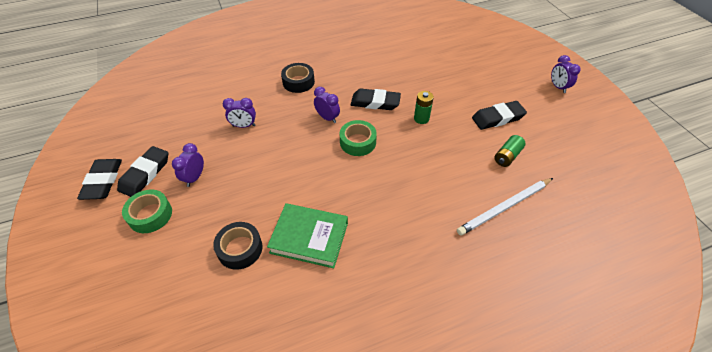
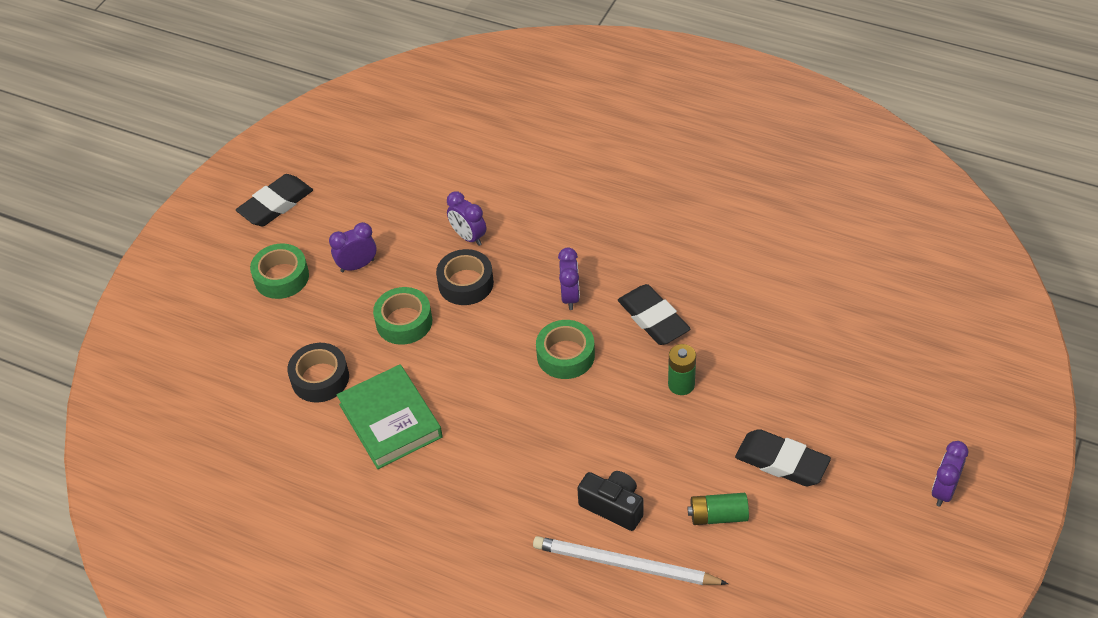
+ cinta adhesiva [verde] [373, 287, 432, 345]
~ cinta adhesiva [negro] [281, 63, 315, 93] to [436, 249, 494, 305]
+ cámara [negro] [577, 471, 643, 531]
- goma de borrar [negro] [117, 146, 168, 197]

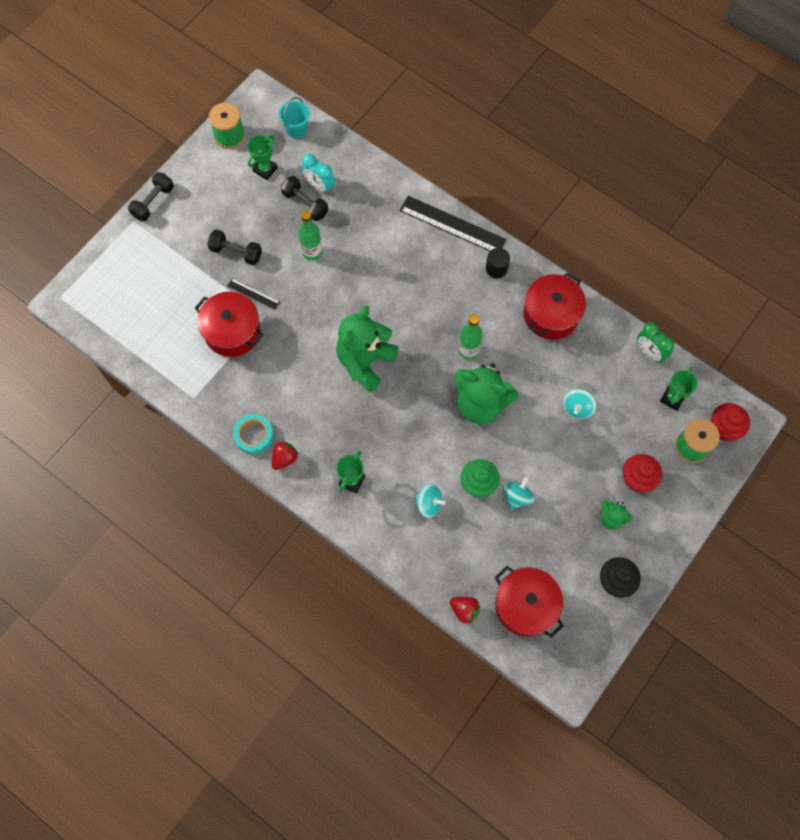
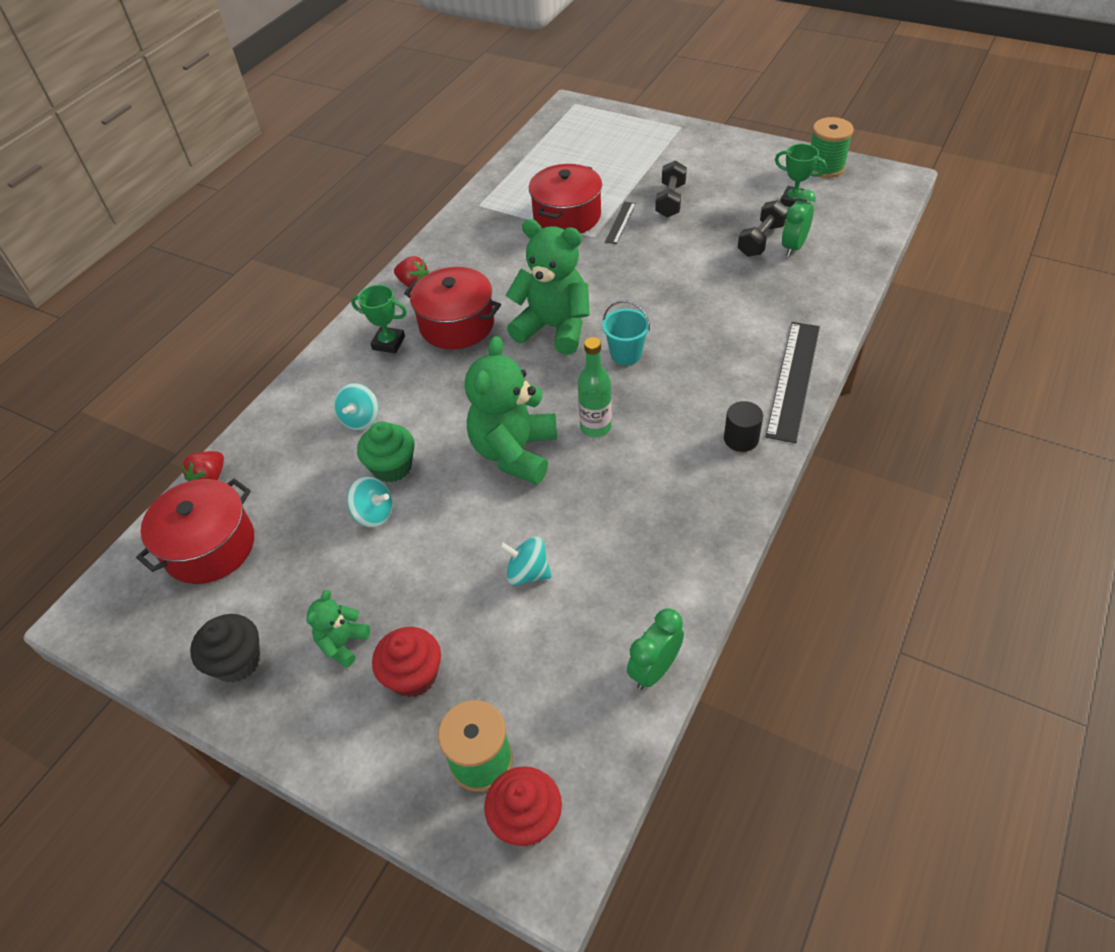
~ olla [rojo] [523, 273, 586, 339] to [404, 267, 501, 349]
~ balde [turquesa] [278, 97, 310, 138] to [602, 300, 650, 365]
~ despertador [turquesa] [302, 154, 335, 194] to despertador [verde] [782, 189, 816, 257]
- mancuerna [negro] [128, 172, 174, 221]
- cinta adhesiva [turquesa] [233, 414, 273, 454]
- botella [verde] [298, 210, 323, 261]
- trofeo [verde] [660, 367, 698, 411]

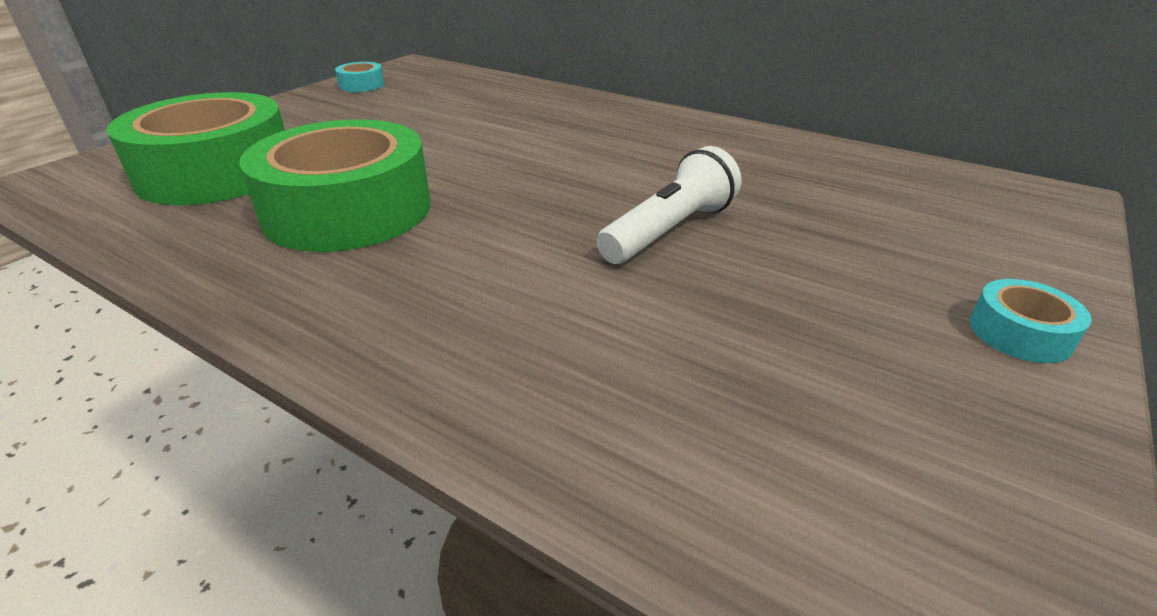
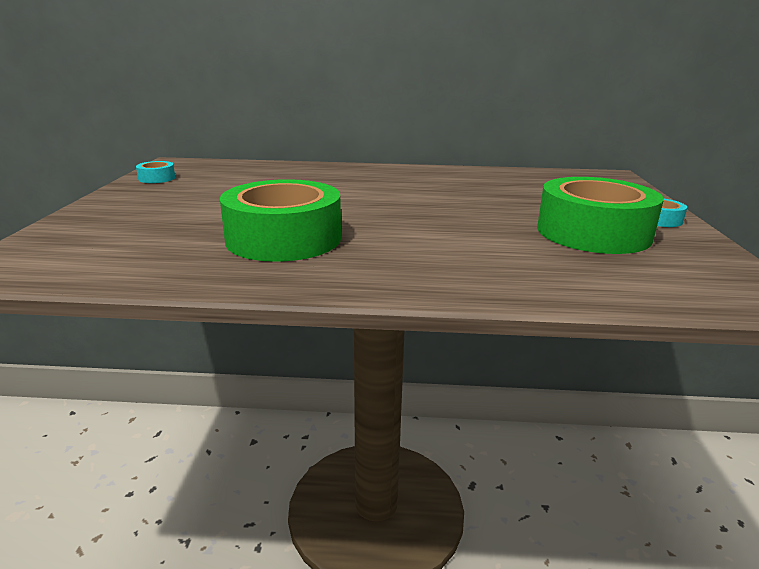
~ cinta adhesiva [verde] [106, 92, 285, 205] to [537, 177, 664, 254]
- lámpara de mano [blanco] [597, 146, 741, 264]

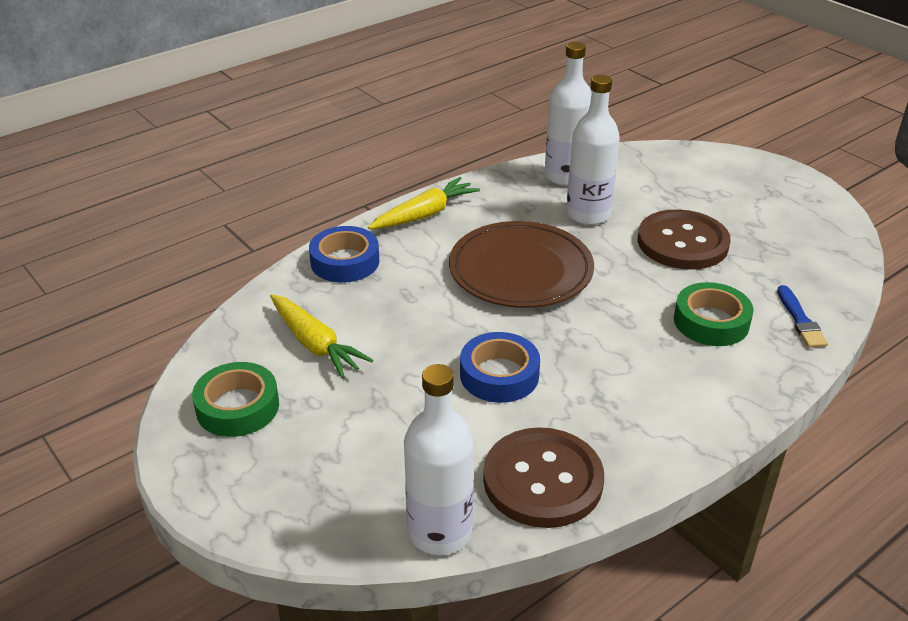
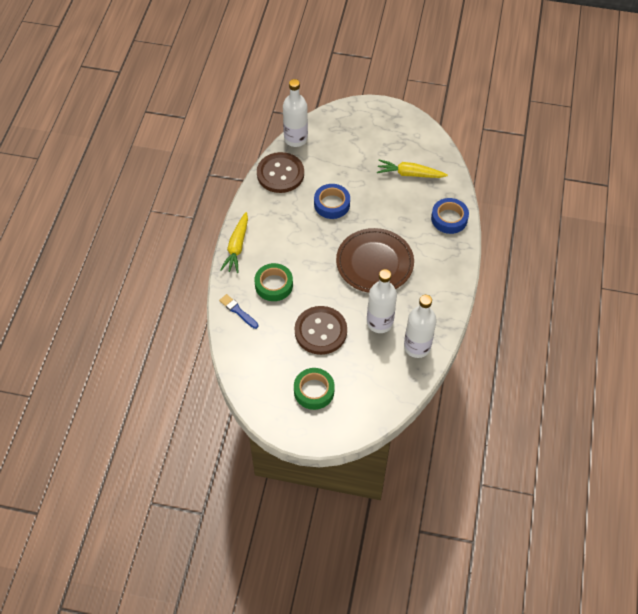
~ zanahoria [amarillo] [368, 177, 480, 229] to [220, 212, 248, 273]
~ cinta adhesiva [verde] [192, 362, 279, 437] to [294, 368, 335, 410]

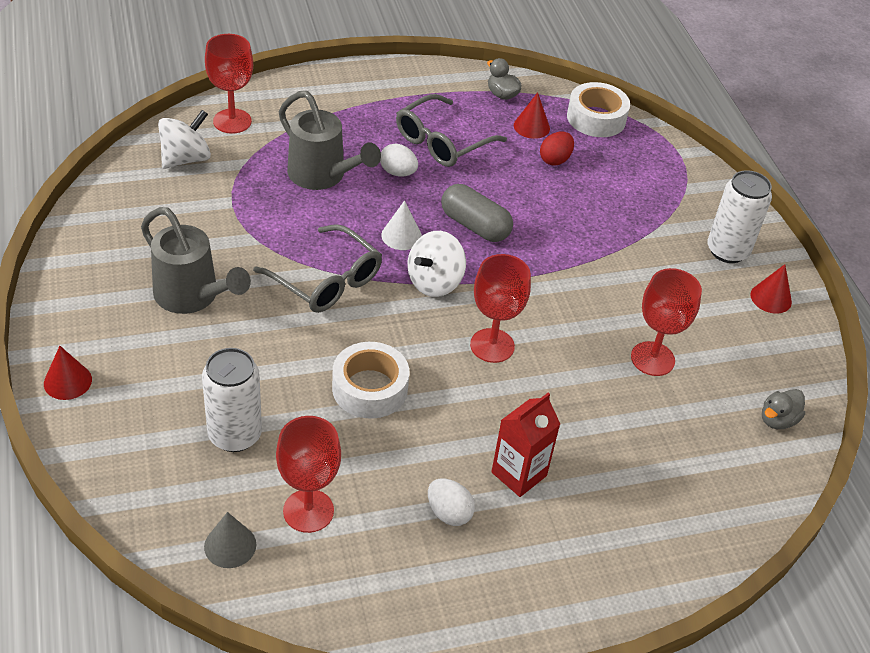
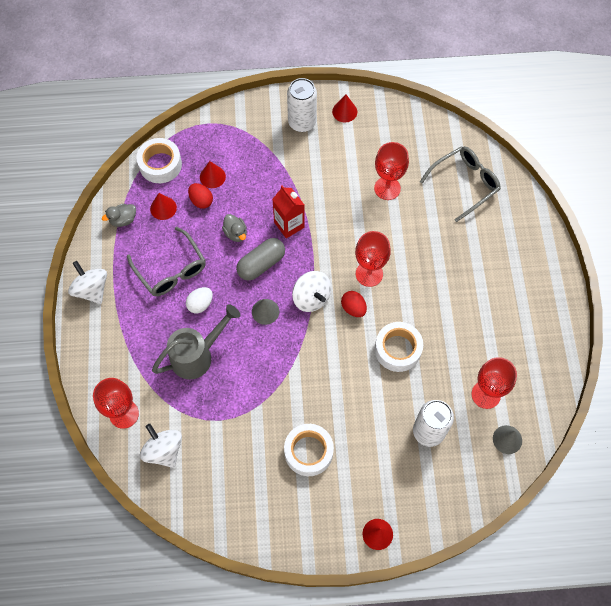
+ peonza [blanco] [68, 261, 107, 304]
+ cono [rojo] [200, 161, 226, 188]
~ pato [gris] [762, 389, 805, 429] to [222, 214, 247, 242]
~ cono [blanco] [381, 200, 422, 250] to cono [gris] [252, 299, 279, 325]
~ cartón de leche [rojo] [491, 393, 560, 497] to [272, 185, 304, 238]
~ regadera [gris] [141, 207, 251, 314] to cinta adhesiva [blanco] [284, 424, 334, 476]
+ huevo [rojo] [341, 291, 367, 317]
~ gafas [gris] [253, 224, 382, 313] to [420, 146, 501, 222]
- huevo [blanco] [428, 479, 475, 526]

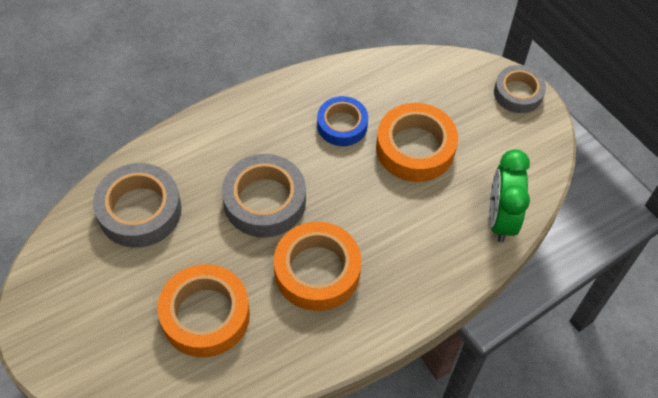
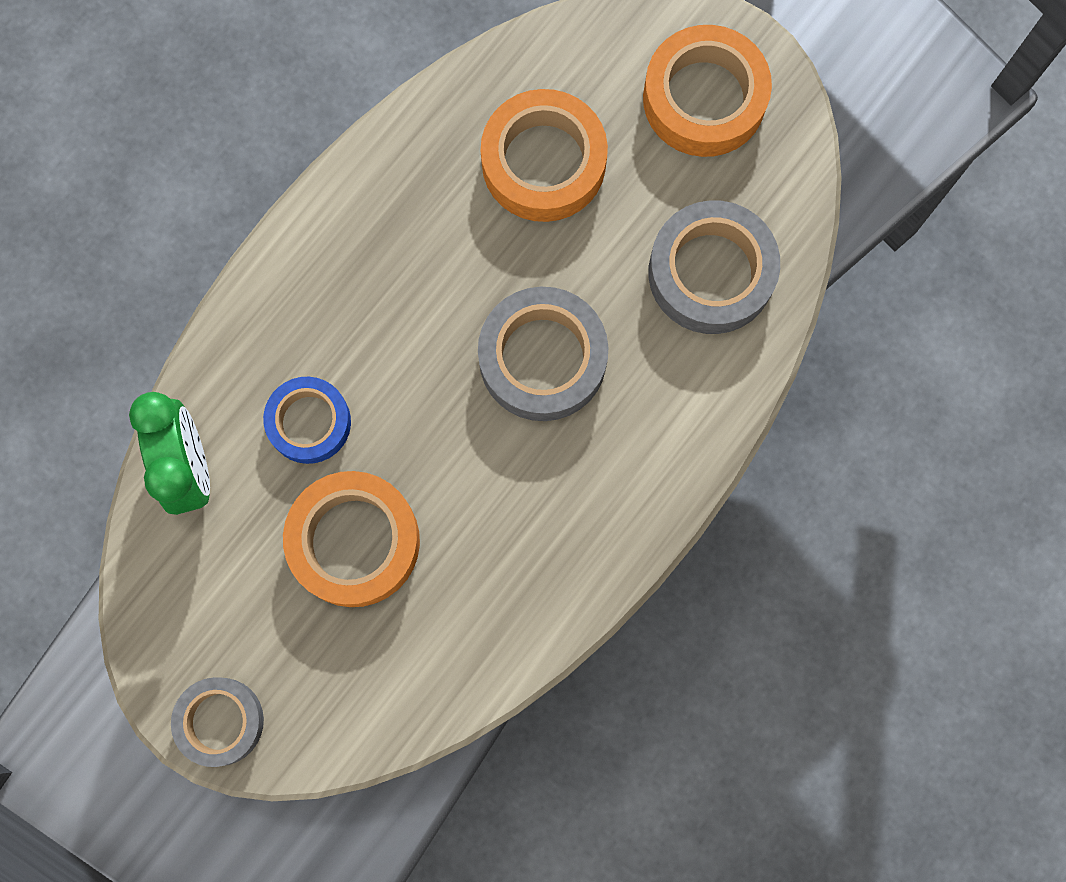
~ cinta adhesiva [azul] [317, 96, 368, 146] to [263, 377, 351, 464]
~ cinta adhesiva [naranja] [274, 222, 361, 311] to [643, 25, 772, 157]

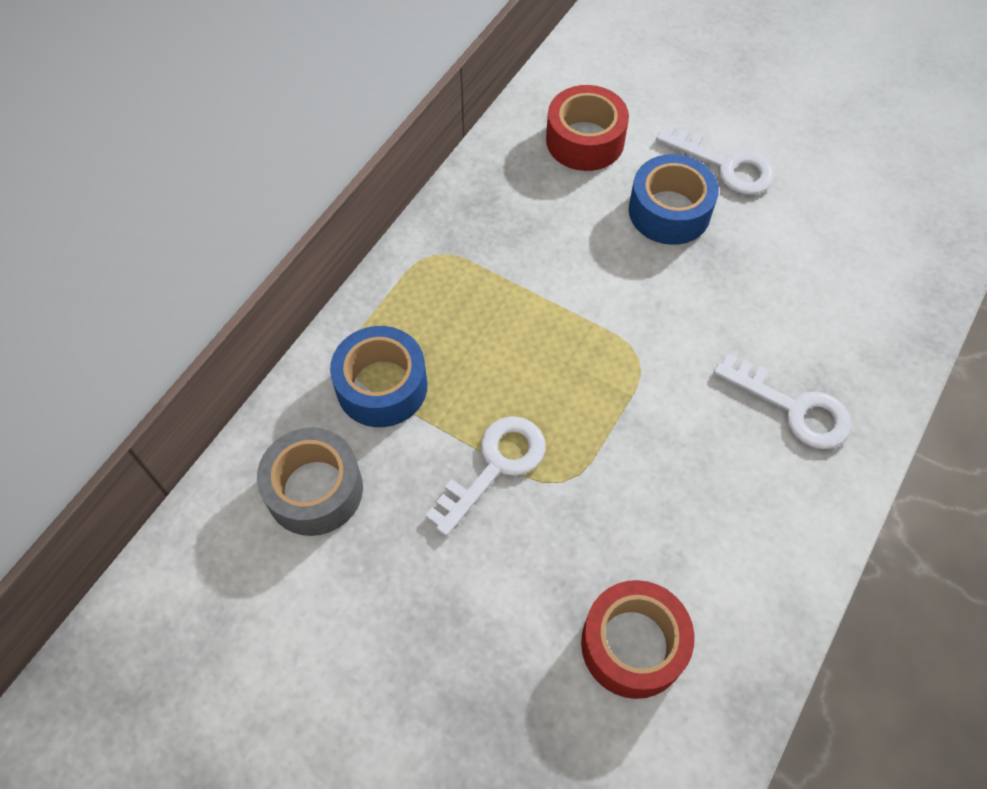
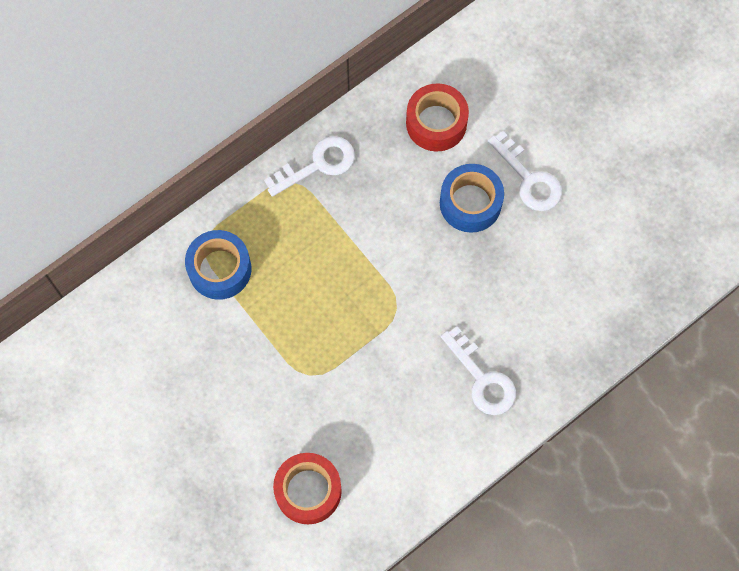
~ llave [blanco] [425, 416, 546, 537] to [264, 136, 355, 197]
- cinta adhesiva [gris] [257, 427, 363, 536]

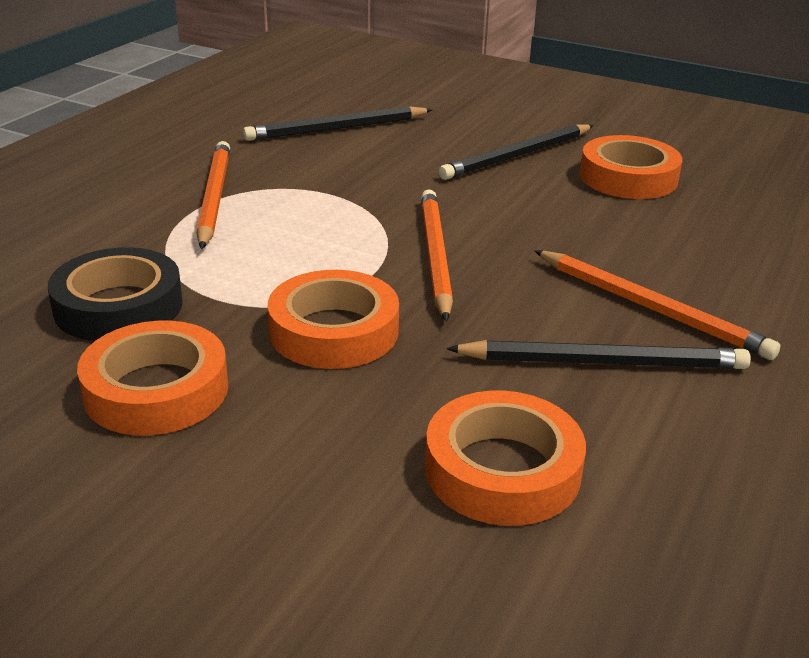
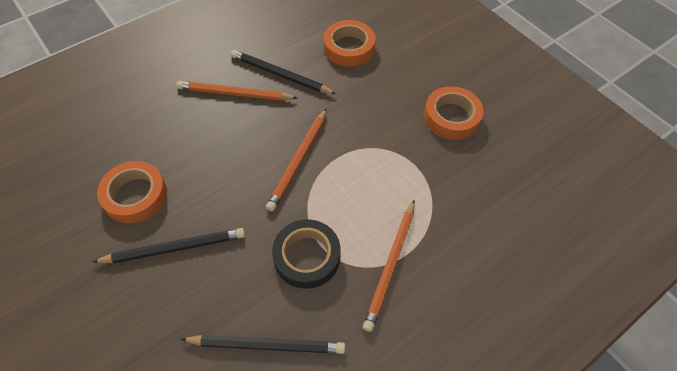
~ lápiz [naranja] [534, 250, 780, 360] = [176, 81, 298, 101] 60 degrees counterclockwise
~ cinta adhesiva [negro] [48, 247, 183, 341] to [272, 219, 341, 289]
- cinta adhesiva [naranja] [268, 270, 399, 369]

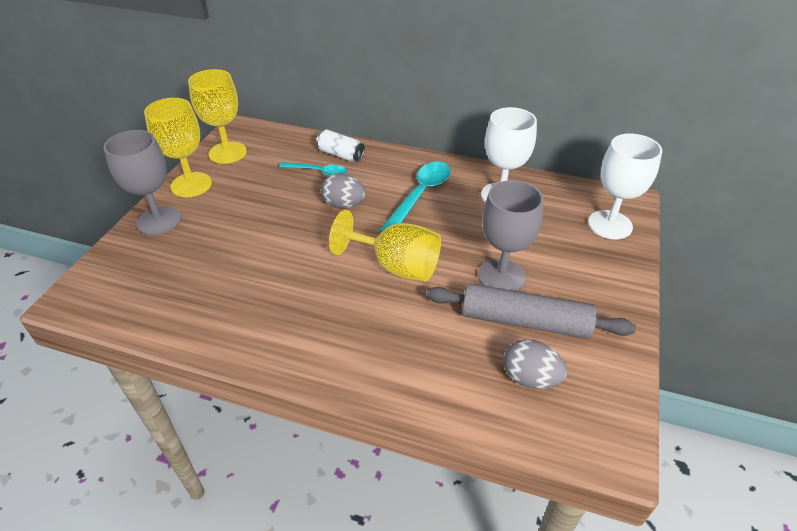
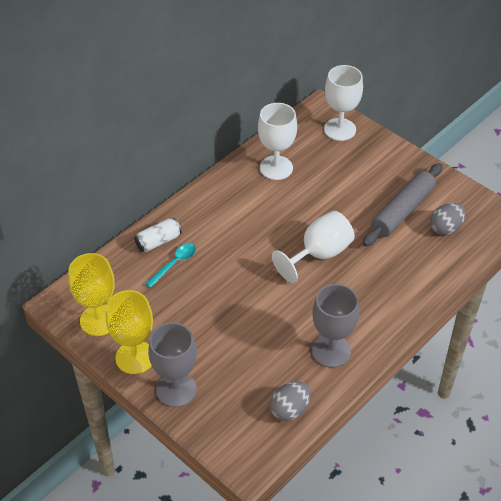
~ huevo [gris] [321, 173, 366, 209] to [270, 381, 311, 421]
~ copa [amarillo] [329, 210, 441, 282] to copa [blanco] [272, 211, 355, 283]
~ copa [gris] [478, 180, 544, 291] to [312, 284, 359, 368]
- cuchara [turquesa] [379, 162, 451, 233]

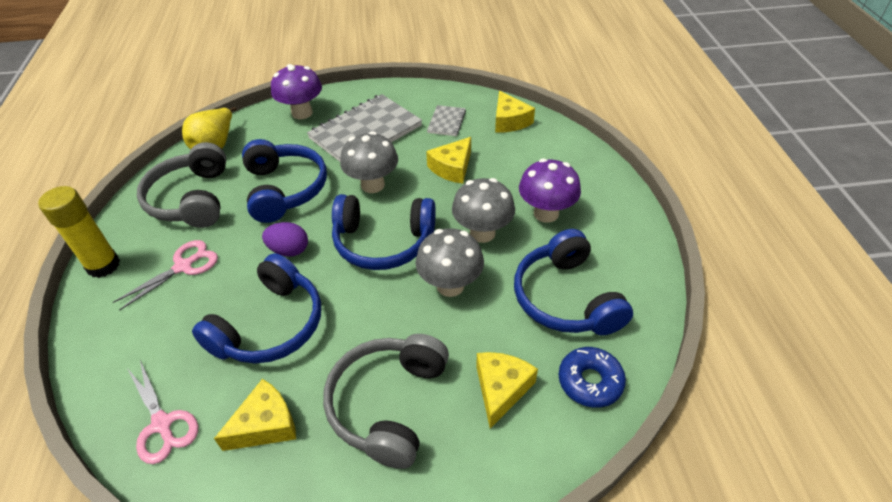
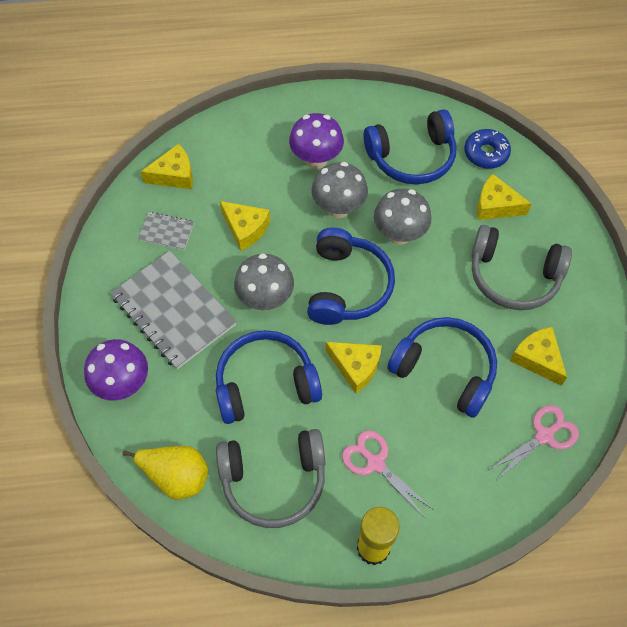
~ huevo [morado] [262, 222, 308, 257] to queso [amarillo] [326, 342, 382, 393]

